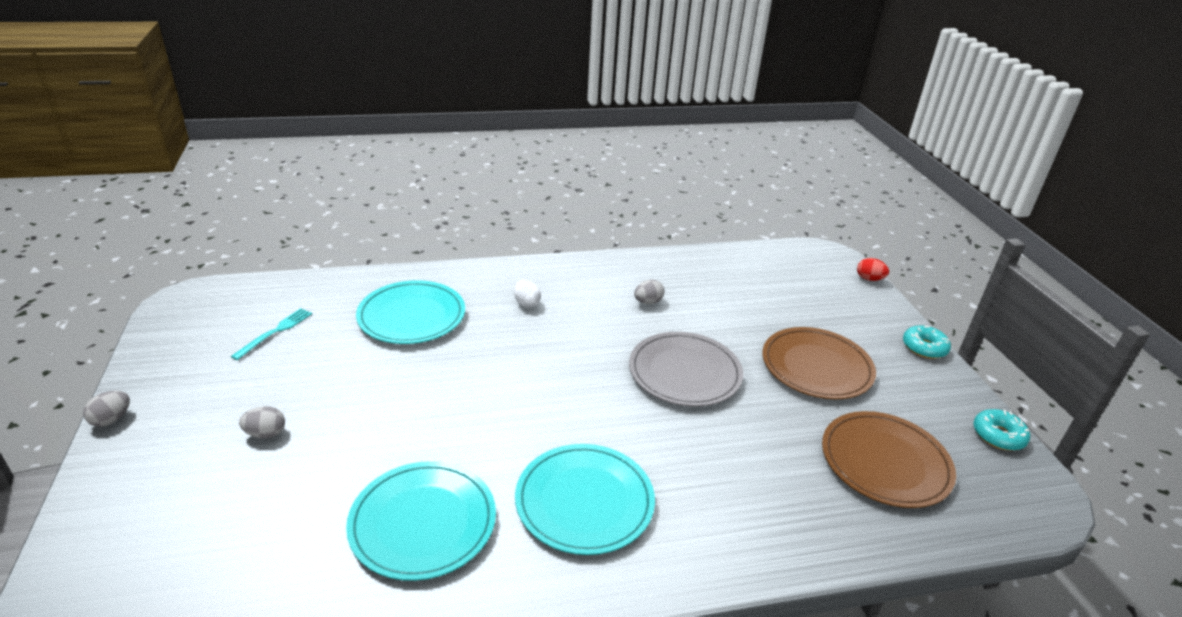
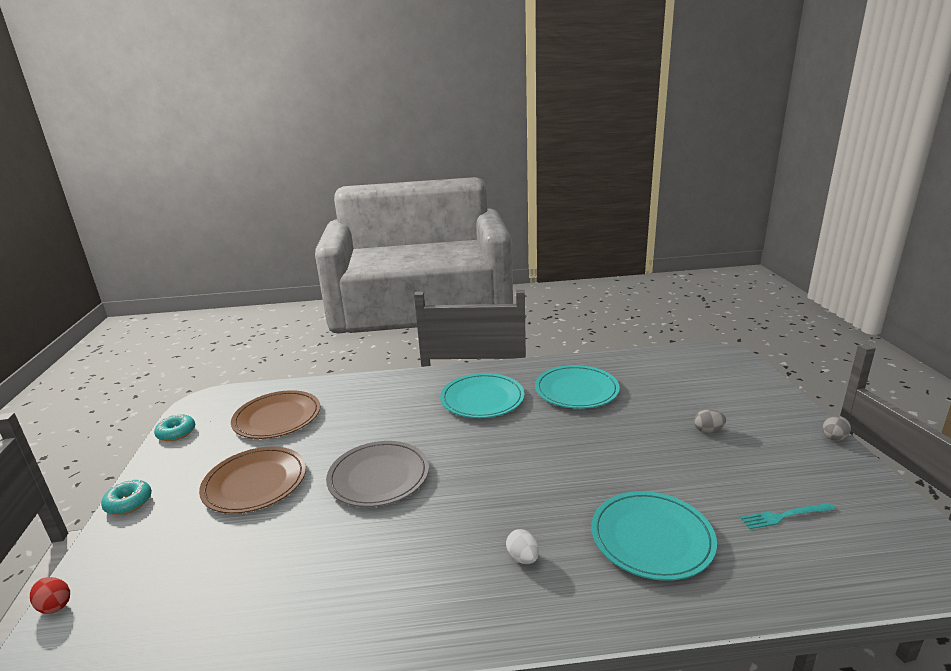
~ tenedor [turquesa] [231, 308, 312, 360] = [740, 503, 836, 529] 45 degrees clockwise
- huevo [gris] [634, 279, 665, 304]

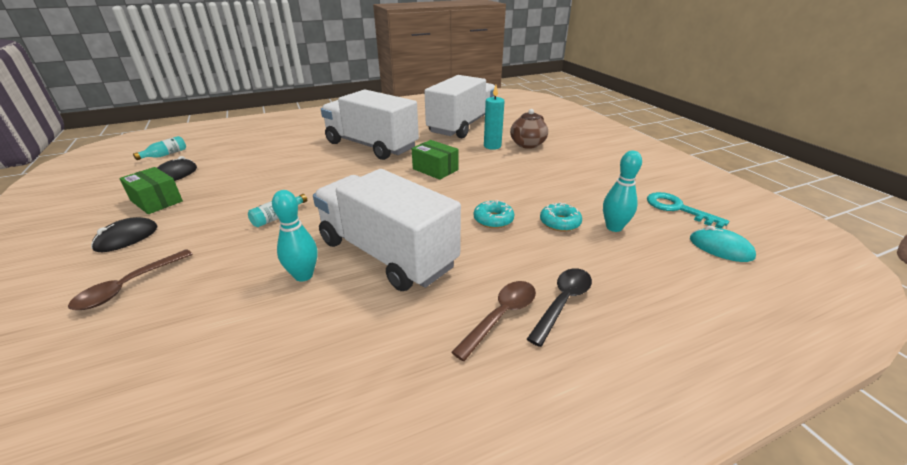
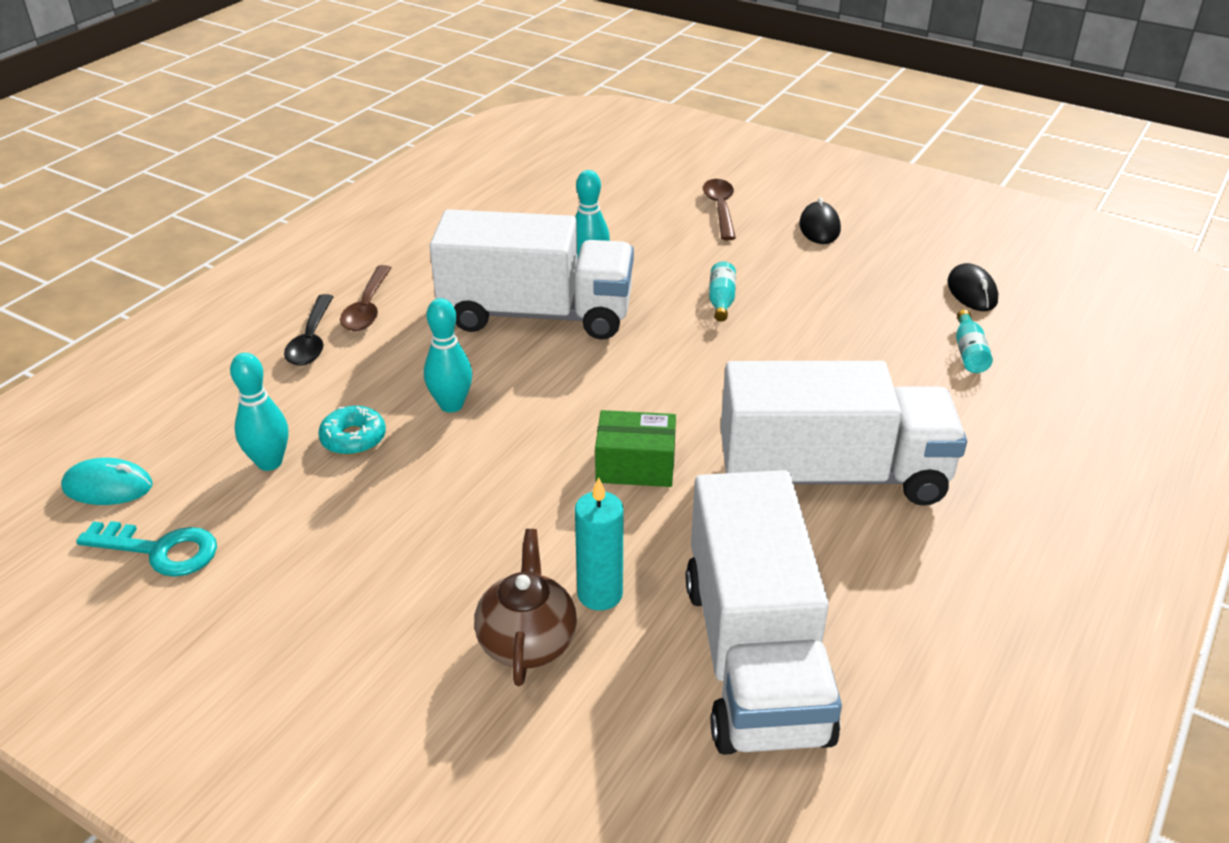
~ rosquilla [turquesa] [474, 200, 515, 228] to bolo [turquesa] [424, 298, 472, 413]
~ botella [turquesa] [133, 136, 186, 160] to [956, 310, 993, 373]
- caja [verde] [119, 167, 183, 214]

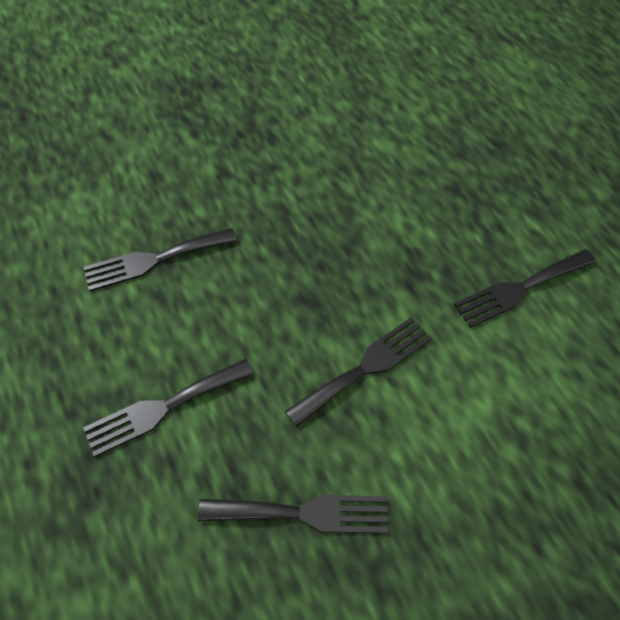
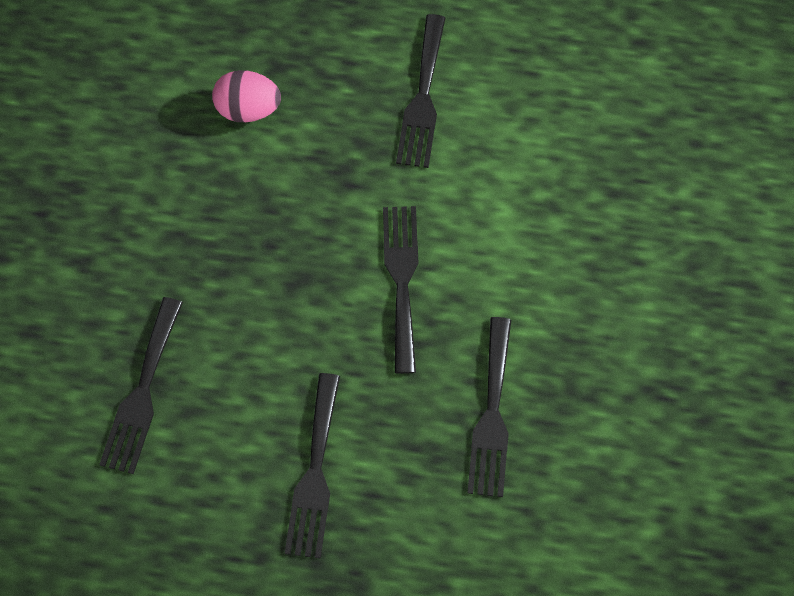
+ huevo [rosa] [212, 70, 281, 122]
~ tenedor [negro] [198, 495, 388, 534] = [467, 317, 511, 497] 150 degrees clockwise

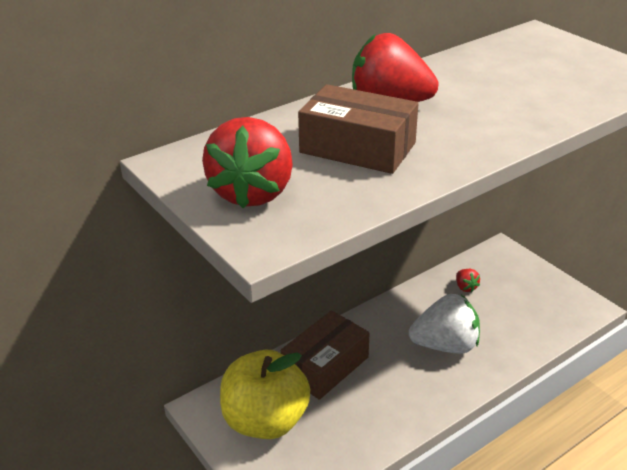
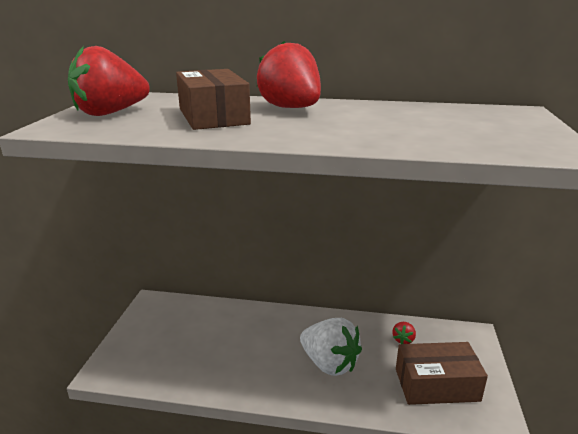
~ caja [marrón] [281, 310, 369, 400] to [396, 342, 488, 405]
- manzana [amarillo] [220, 350, 310, 439]

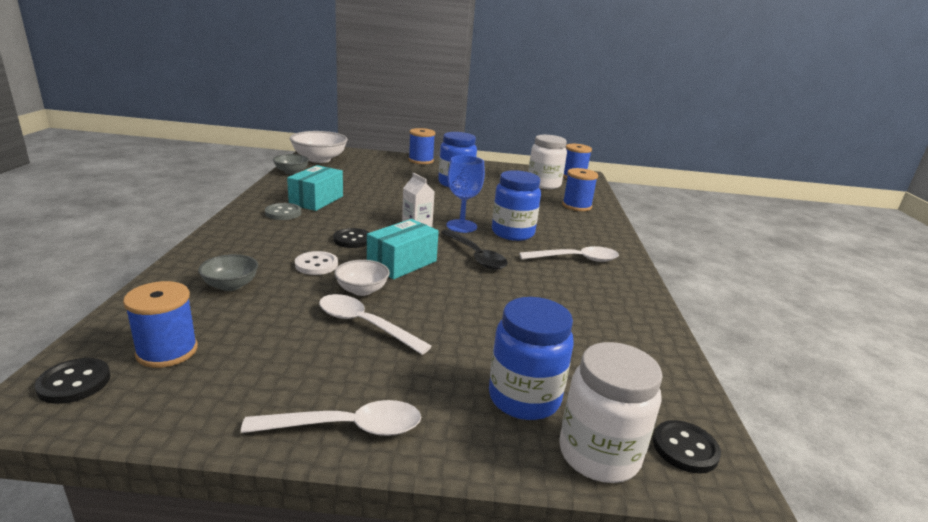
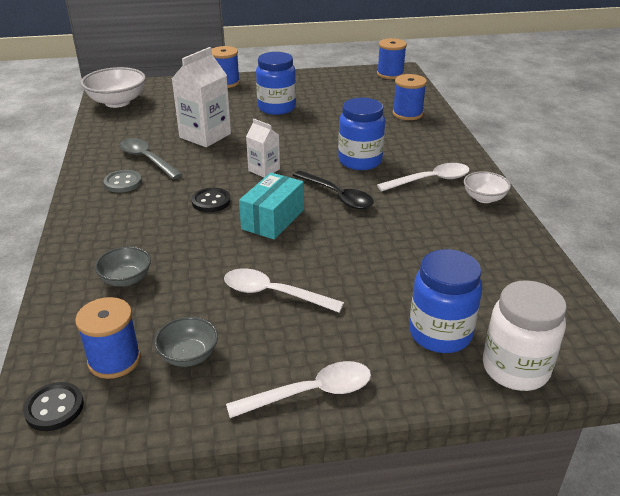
~ caja [turquesa] [287, 165, 343, 211] to cuchara [gris] [120, 138, 183, 179]
~ cuenco [gris] [273, 154, 309, 174] to [154, 317, 218, 367]
+ cartón de leche [blanco] [172, 47, 231, 147]
~ cuenco [blanco] [335, 260, 390, 296] to [464, 171, 511, 203]
- botón [blanco] [295, 251, 338, 275]
- copa [azul] [446, 155, 485, 233]
- tarro [blanco] [528, 135, 567, 189]
- botón [negro] [653, 420, 721, 473]

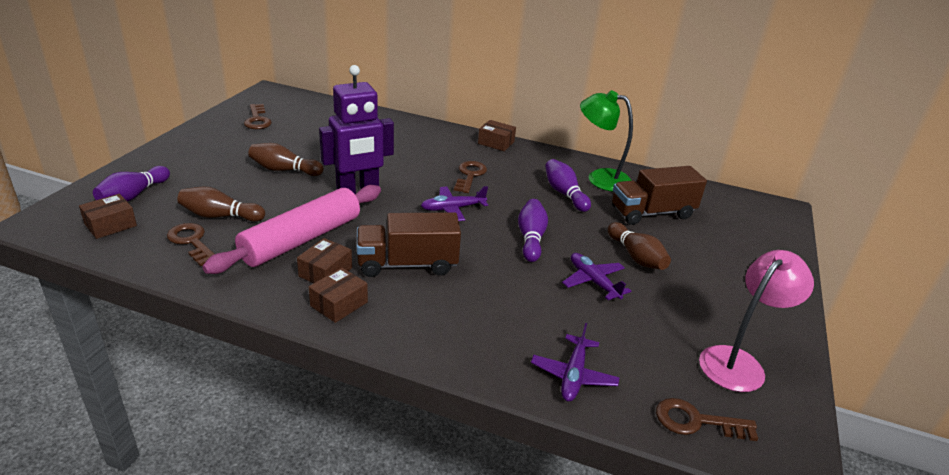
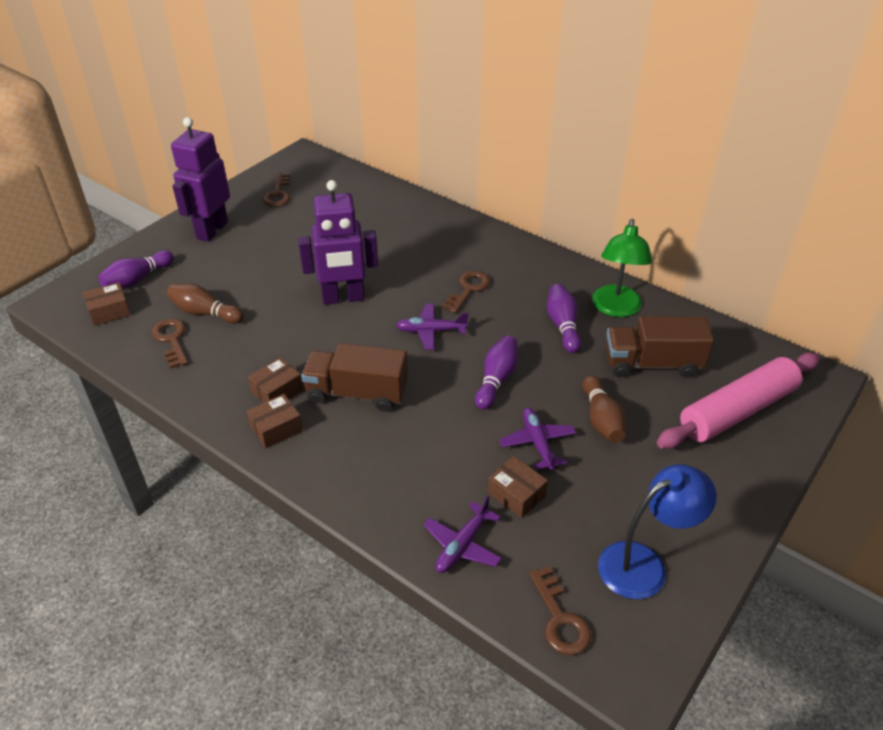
+ robot [morado] [171, 117, 230, 242]
~ caja [marrón] [478, 120, 516, 151] to [488, 456, 548, 518]
~ llave [marrón] [656, 398, 758, 441] = [529, 566, 592, 655] 135 degrees counterclockwise
~ lámpara [verde] [580, 90, 633, 191] = [592, 219, 652, 317] 120 degrees counterclockwise
~ lámpara [rosa] [699, 250, 814, 392] to lámpara [azul] [598, 464, 717, 599]
~ rodillo [rosa] [202, 185, 381, 274] to [657, 353, 820, 449]
- bolo [marrón] [248, 143, 324, 176]

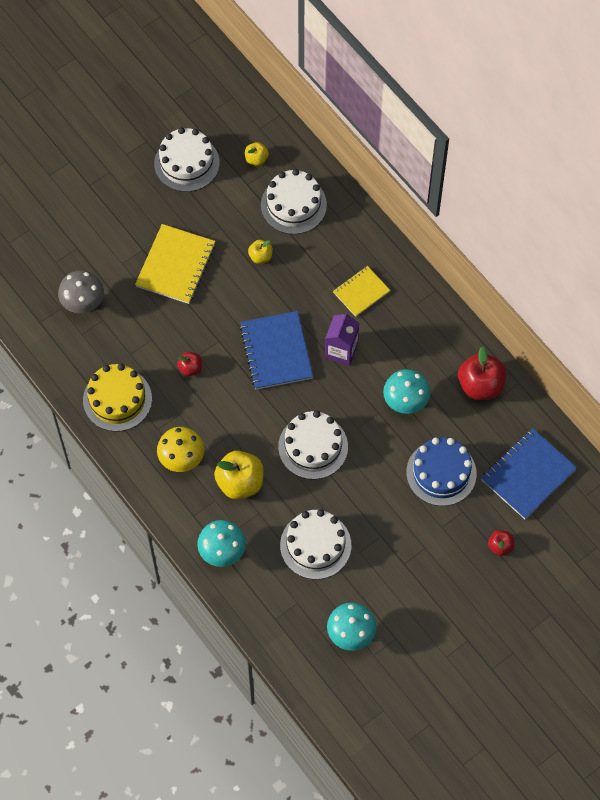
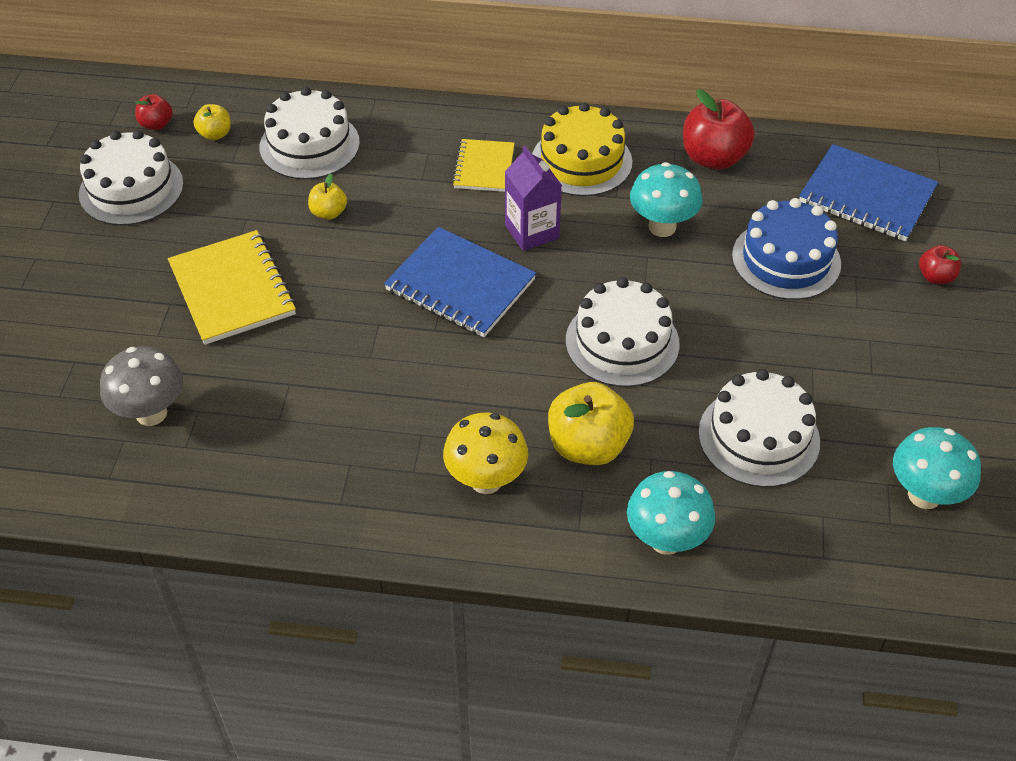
~ manzana [rojo] [177, 352, 202, 376] to [135, 94, 173, 130]
~ tarta [amarillo] [83, 364, 152, 432] to [532, 102, 633, 196]
~ cuaderno [azul] [481, 428, 577, 519] = [799, 144, 938, 241] 60 degrees counterclockwise

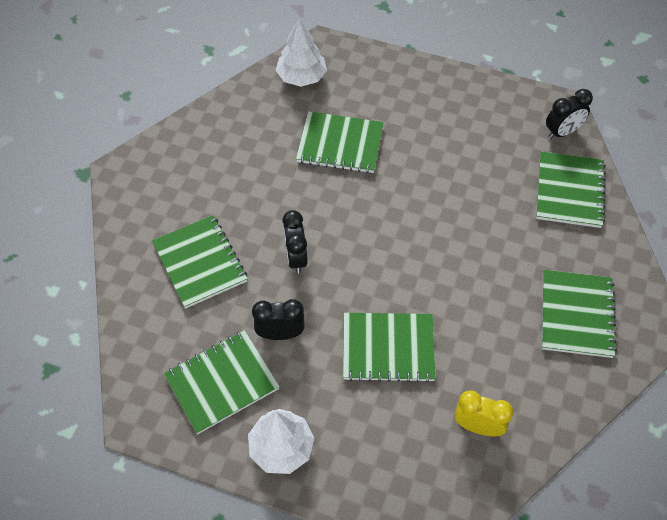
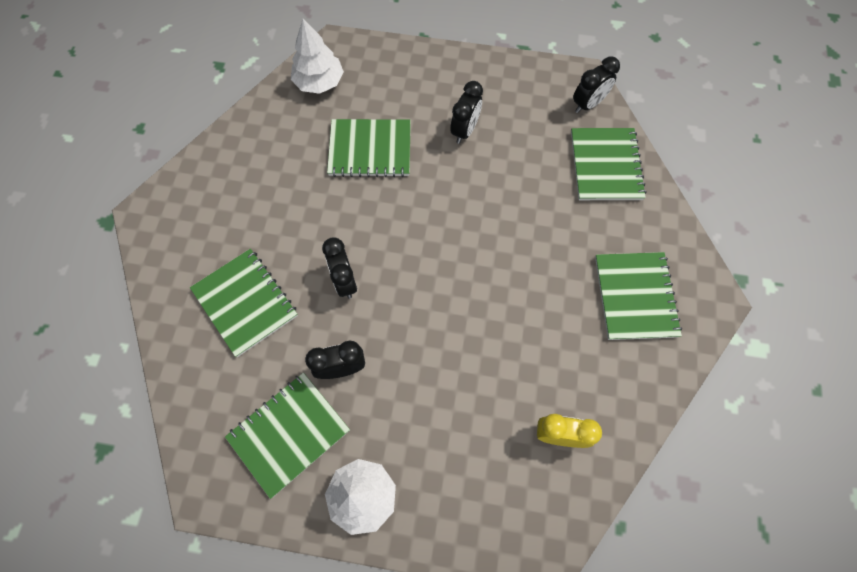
+ despertador [negro] [450, 81, 483, 144]
- cuaderno [verde] [343, 313, 436, 383]

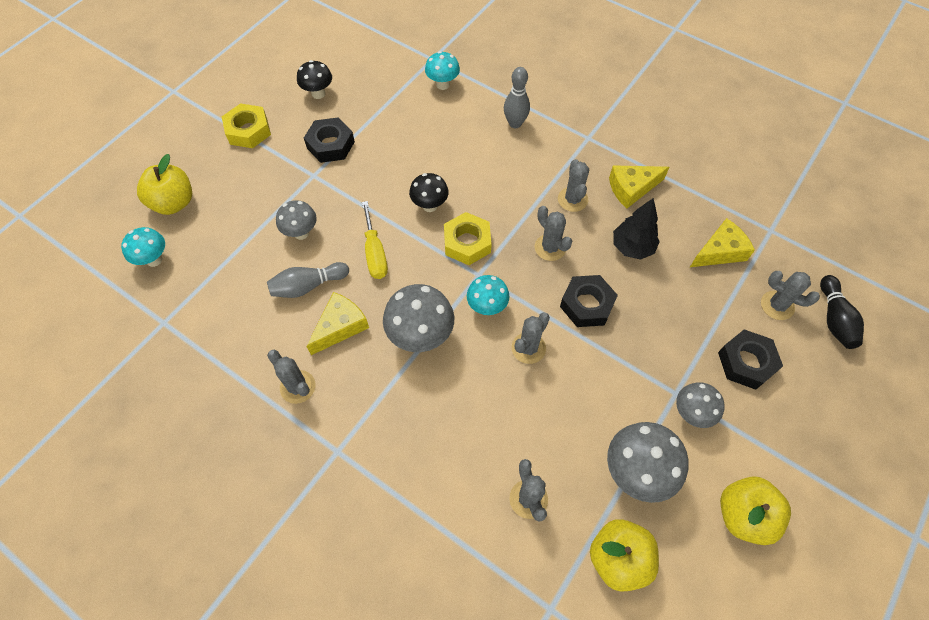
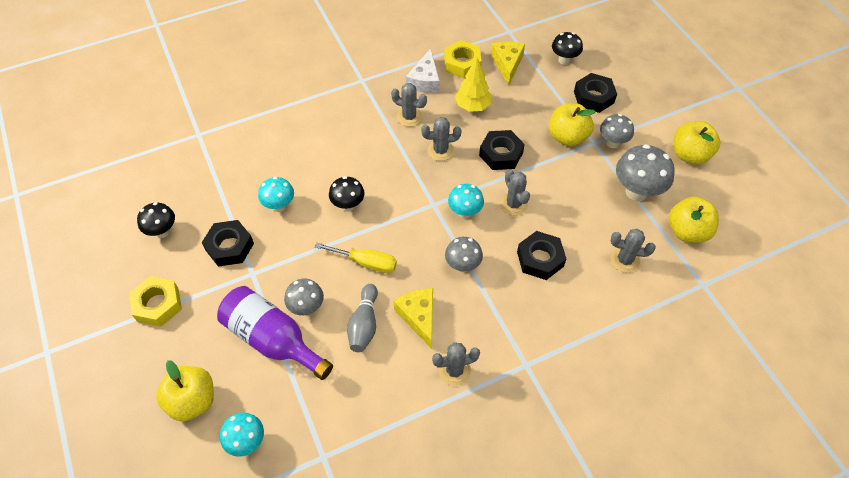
+ botella [morado] [217, 286, 333, 380]
~ seta [turquesa] [425, 51, 460, 90] to [258, 177, 294, 212]
~ queso [amarillo] [609, 165, 669, 209] to queso [blanco] [406, 48, 440, 93]
~ tuerca [amarillo] [444, 212, 492, 265] to [444, 40, 482, 78]
~ seta [gris] [383, 284, 454, 352] = [445, 237, 483, 272] x0.63
~ árbol [negro] [613, 198, 660, 260] to árbol [amarillo] [455, 58, 492, 112]
+ tuerca [negro] [517, 231, 566, 280]
+ manzana [amarillo] [549, 103, 595, 146]
~ cactus [gris] [761, 271, 820, 320] to seta [negro] [552, 32, 583, 65]
- bolo [gris] [504, 67, 530, 128]
- bolo [negro] [820, 275, 864, 349]

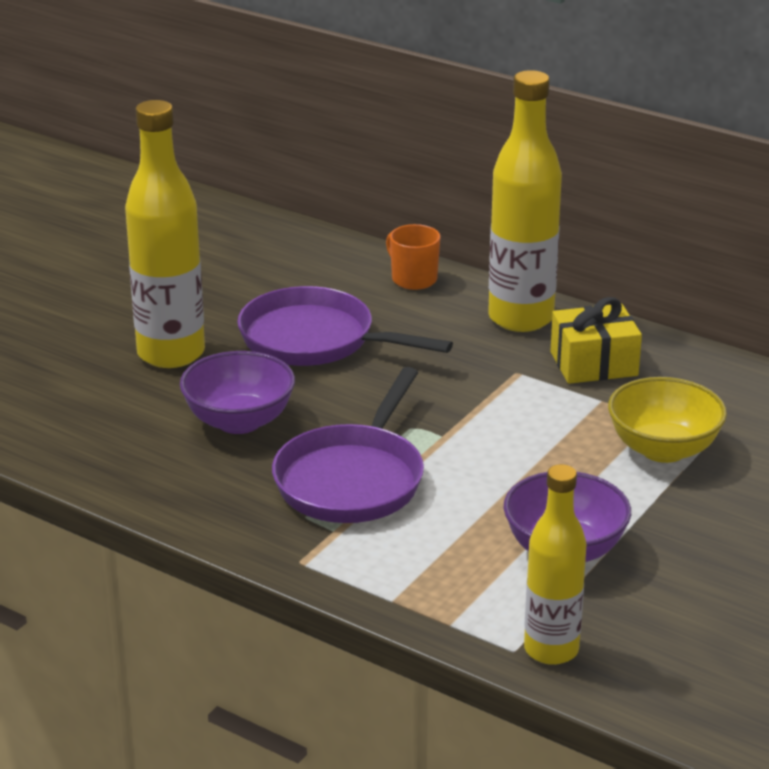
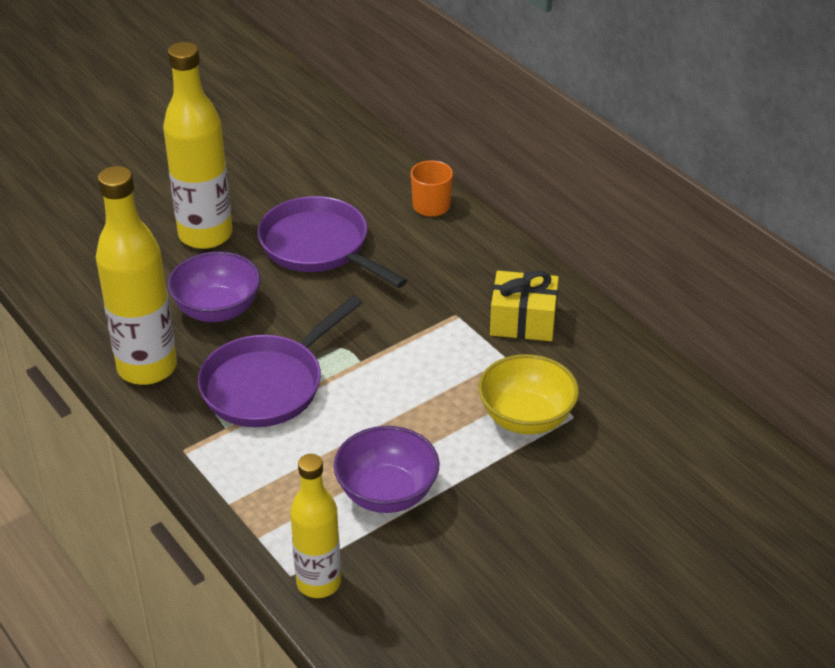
~ botella [amarillo] [488, 70, 562, 332] to [96, 166, 177, 385]

